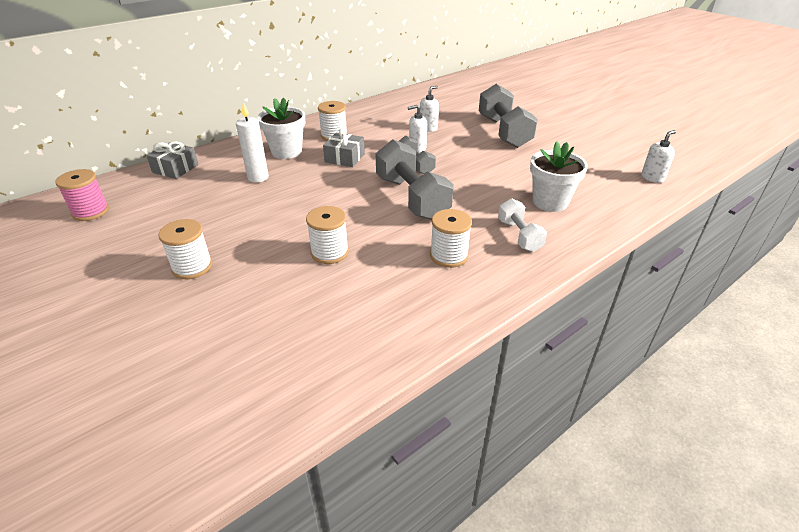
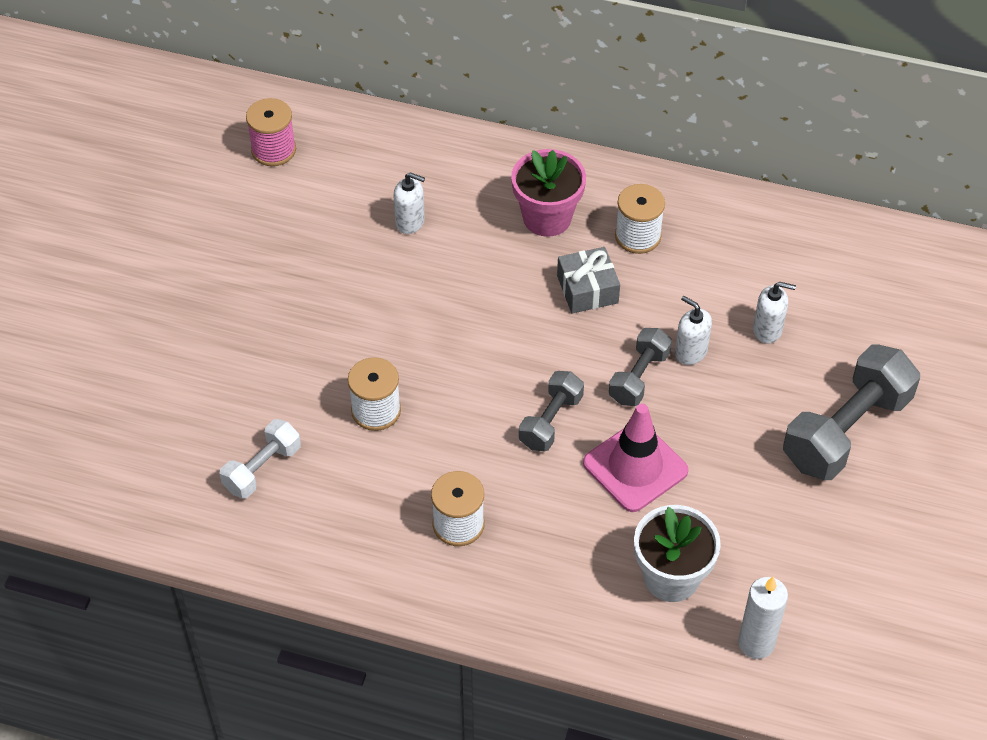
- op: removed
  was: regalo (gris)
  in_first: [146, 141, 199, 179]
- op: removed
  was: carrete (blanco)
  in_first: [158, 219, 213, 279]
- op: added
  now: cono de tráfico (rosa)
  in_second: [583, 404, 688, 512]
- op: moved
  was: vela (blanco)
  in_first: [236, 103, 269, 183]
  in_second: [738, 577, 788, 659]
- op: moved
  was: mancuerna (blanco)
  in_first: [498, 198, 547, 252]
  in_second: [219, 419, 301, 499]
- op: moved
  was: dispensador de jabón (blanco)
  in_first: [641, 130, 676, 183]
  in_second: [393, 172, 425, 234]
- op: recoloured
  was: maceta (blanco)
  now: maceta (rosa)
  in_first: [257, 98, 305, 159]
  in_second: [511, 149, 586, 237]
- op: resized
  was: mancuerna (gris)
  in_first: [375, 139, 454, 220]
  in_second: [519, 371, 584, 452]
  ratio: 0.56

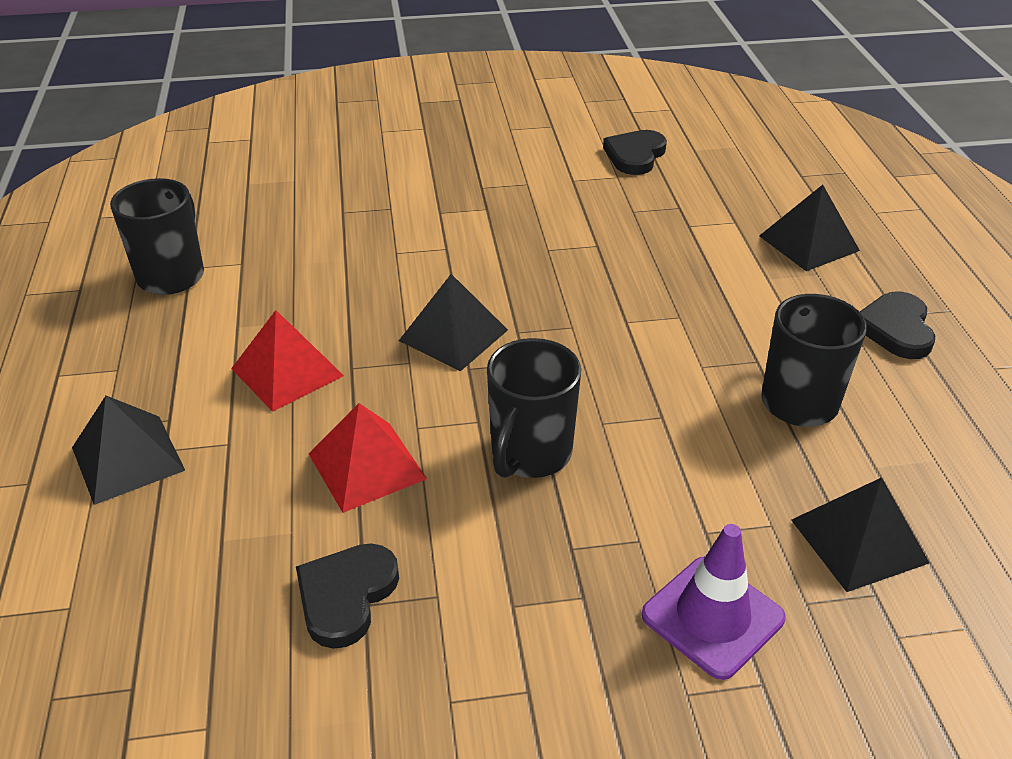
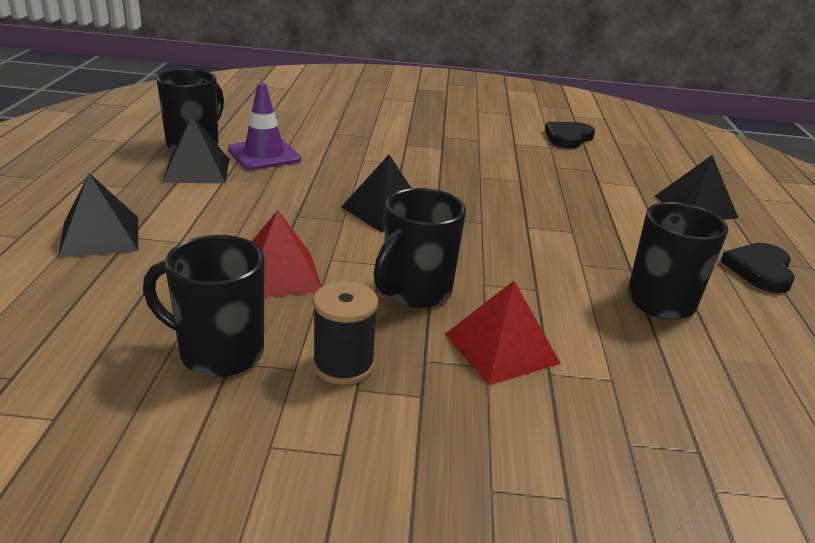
- op: added
  now: carrete (negro)
  in_second: [313, 281, 378, 385]
- op: moved
  was: pirámide (rojo)
  in_first: [231, 310, 344, 412]
  in_second: [445, 281, 561, 385]
- op: moved
  was: cono de tráfico (morado)
  in_first: [641, 524, 786, 680]
  in_second: [228, 83, 301, 170]
- op: moved
  was: pirámide (negro)
  in_first: [791, 477, 930, 592]
  in_second: [162, 116, 229, 183]
- op: replaced
  was: corazón (negro)
  now: taza (negro)
  in_first: [296, 543, 399, 649]
  in_second: [143, 235, 264, 377]

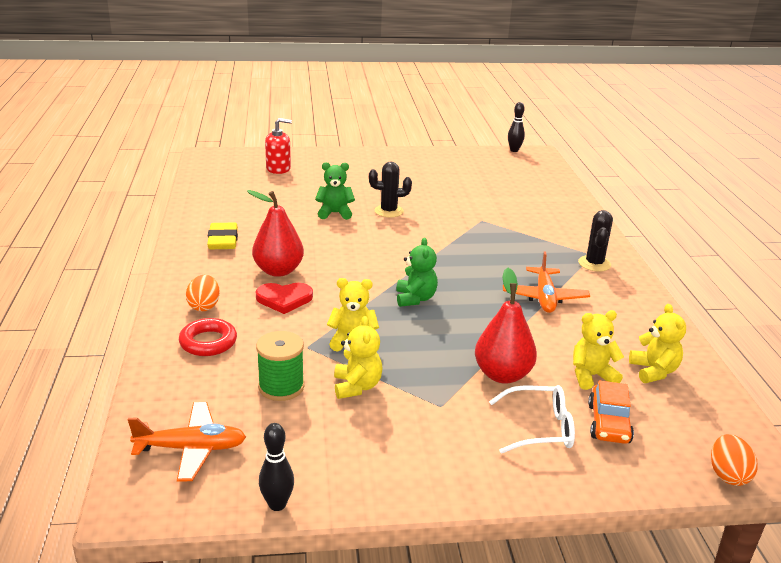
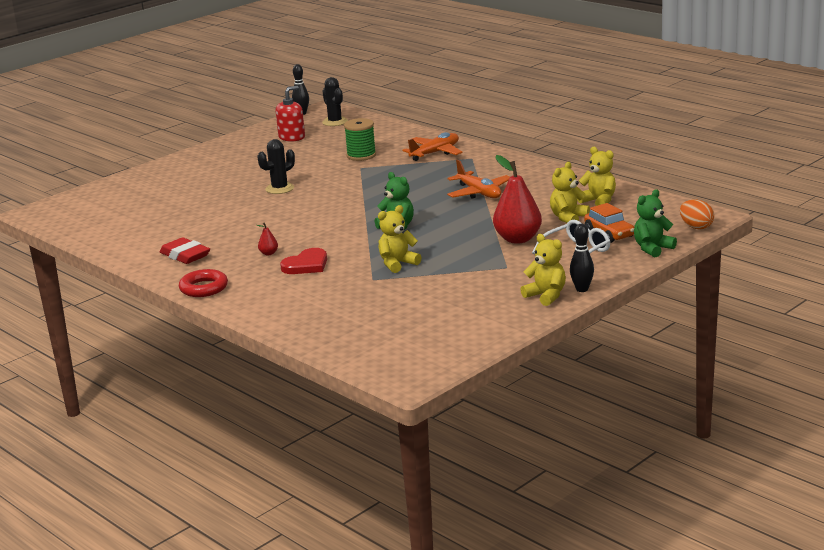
- op: removed
  was: huevo (naranja)
  in_first: [186, 275, 220, 311]
- op: moved
  was: avión (naranja)
  in_first: [128, 402, 246, 482]
  in_second: [402, 132, 462, 161]
- op: moved
  was: anillo (rojo)
  in_first: [179, 318, 237, 356]
  in_second: [179, 269, 228, 297]
- op: moved
  was: carrete (verde)
  in_first: [256, 331, 304, 401]
  in_second: [344, 118, 376, 161]
- op: moved
  was: bolo (negro)
  in_first: [259, 423, 294, 511]
  in_second: [570, 224, 594, 292]
- op: moved
  was: dispensador de jabón (rojo)
  in_first: [265, 118, 292, 174]
  in_second: [276, 86, 305, 141]
- op: moved
  was: osito (verde)
  in_first: [315, 162, 355, 220]
  in_second: [634, 189, 677, 257]
- op: moved
  was: osito (amarillo)
  in_first: [334, 316, 383, 399]
  in_second: [520, 234, 566, 306]
- op: moved
  was: cactus (negro)
  in_first: [578, 210, 613, 272]
  in_second: [322, 77, 348, 126]
- op: recoloured
  was: goma de borrar (amarillo)
  now: goma de borrar (rojo)
  in_first: [207, 223, 238, 249]
  in_second: [160, 237, 210, 264]
- op: resized
  was: pera (rojo)
  in_first: [247, 190, 304, 277]
  in_second: [257, 222, 278, 255]
  ratio: 0.42

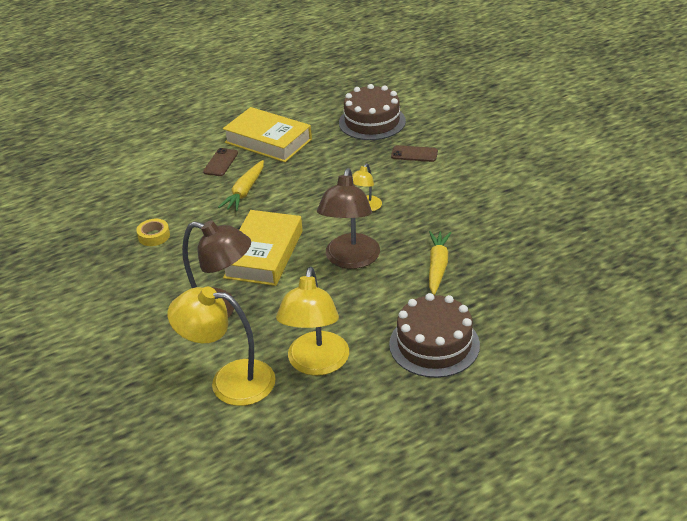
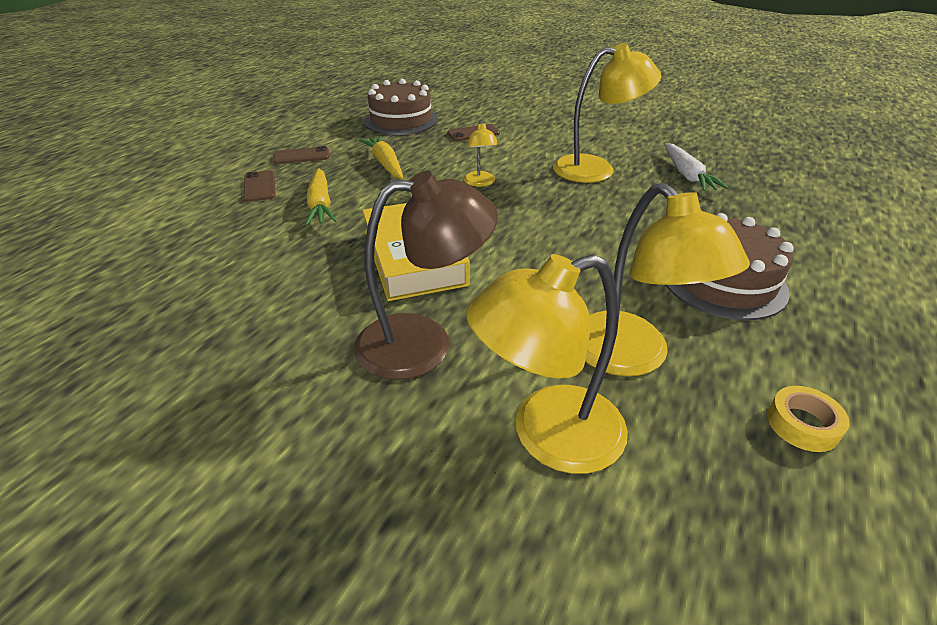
- op: removed
  was: lámpara (marrón)
  in_first: [317, 168, 380, 269]
- op: added
  now: lámpara (amarillo)
  in_second: [553, 43, 661, 183]
- op: added
  now: zanahoria (blanco)
  in_second: [665, 143, 729, 191]
- op: moved
  was: cinta adhesiva (amarillo)
  in_first: [136, 219, 170, 246]
  in_second: [767, 386, 850, 452]
- op: moved
  was: zanahoria (amarillo)
  in_first: [429, 231, 451, 295]
  in_second: [359, 136, 403, 179]
- op: replaced
  was: libro (amarillo)
  now: móvil (marrón)
  in_first: [223, 107, 312, 162]
  in_second: [273, 146, 329, 164]

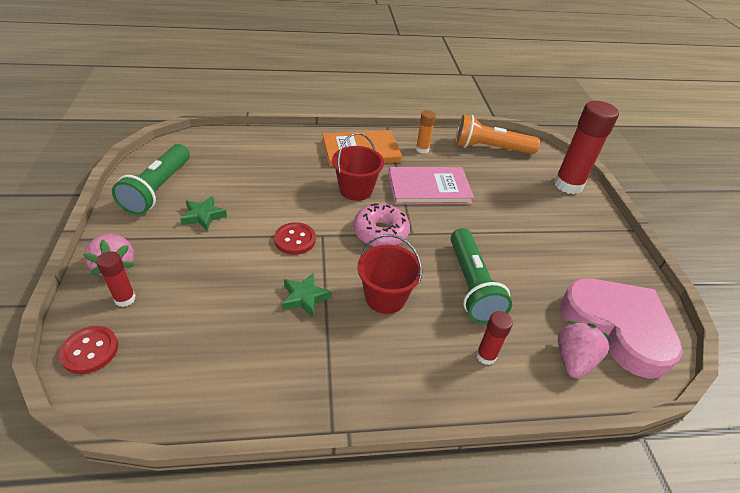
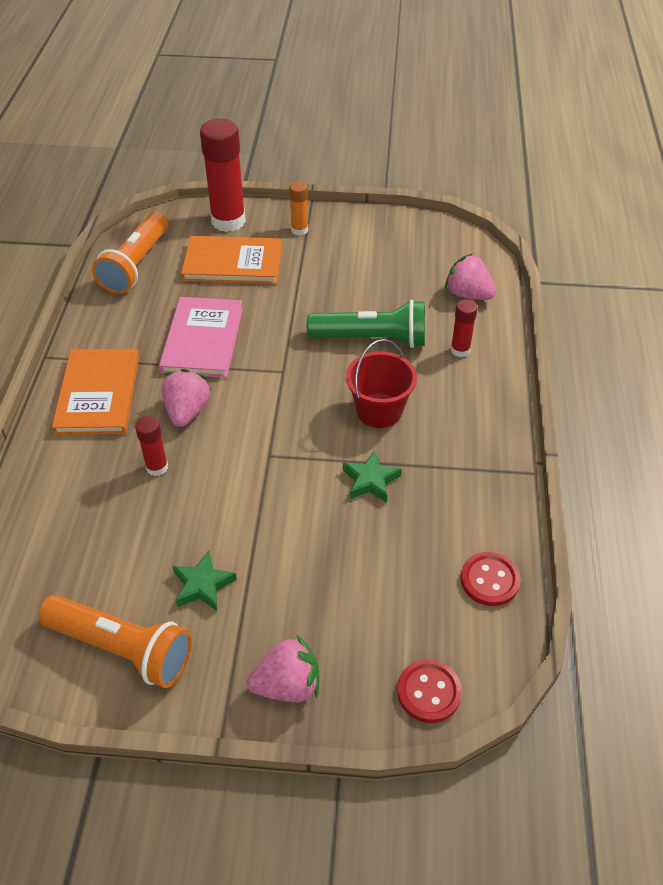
- op: removed
  was: rosquilla (rosa)
  in_first: [353, 203, 410, 247]
- op: removed
  was: corazón (rosa)
  in_first: [560, 278, 683, 379]
- op: added
  now: libro (naranja)
  in_second: [181, 236, 282, 284]
- op: moved
  was: barra de pegamento (rojo)
  in_first: [96, 251, 136, 307]
  in_second: [135, 416, 168, 476]
- op: moved
  was: botón (rojo)
  in_first: [274, 222, 316, 255]
  in_second: [461, 552, 521, 606]
- op: moved
  was: barra de pegamento (naranja)
  in_first: [416, 110, 436, 154]
  in_second: [289, 181, 308, 235]
- op: replaced
  was: balde (rojo)
  now: fresa (rosa)
  in_first: [332, 133, 384, 201]
  in_second: [161, 369, 211, 427]
- op: recoloured
  was: lámpara de mano (verde)
  now: lámpara de mano (naranja)
  in_first: [112, 144, 190, 215]
  in_second: [38, 595, 192, 688]

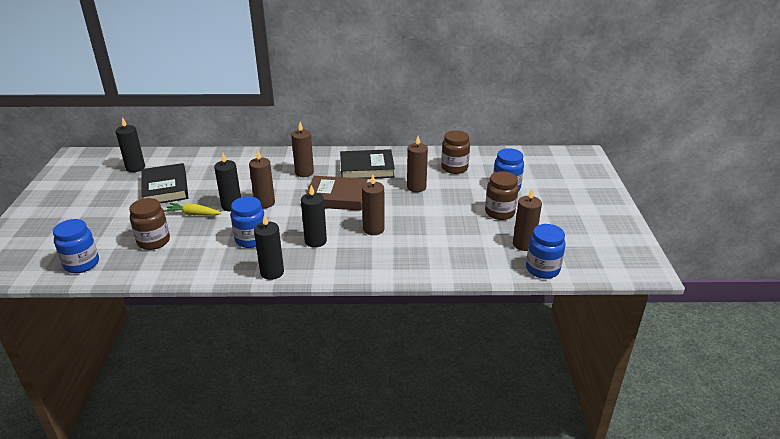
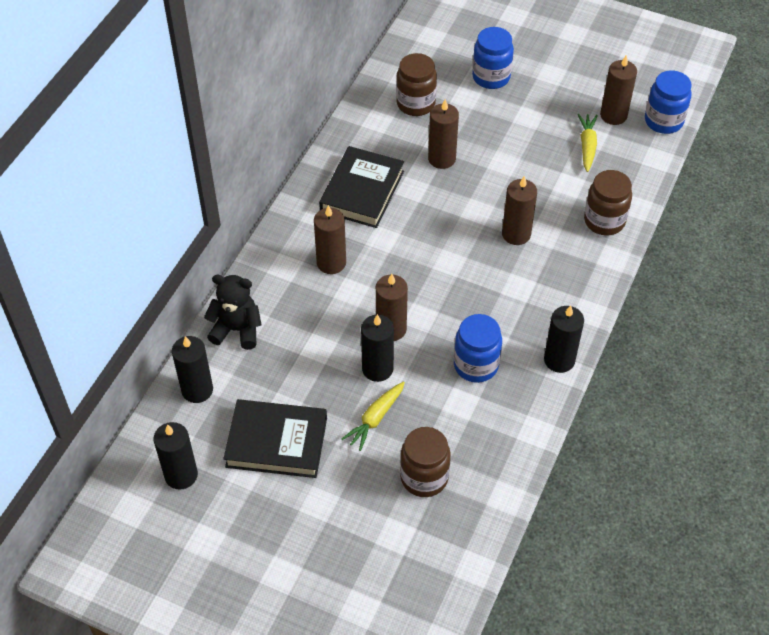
- op: removed
  was: tarro (azul)
  in_first: [53, 219, 99, 273]
- op: removed
  was: libro (marrón)
  in_first: [306, 176, 368, 211]
- op: added
  now: osito (negro)
  in_second: [204, 275, 262, 350]
- op: added
  now: zanahoria (amarillo)
  in_second: [578, 114, 598, 172]
- op: moved
  was: vela (negro)
  in_first: [301, 185, 327, 248]
  in_second: [172, 336, 213, 403]
- op: moved
  was: tarro (marrón)
  in_first: [485, 171, 518, 220]
  in_second: [584, 170, 632, 236]

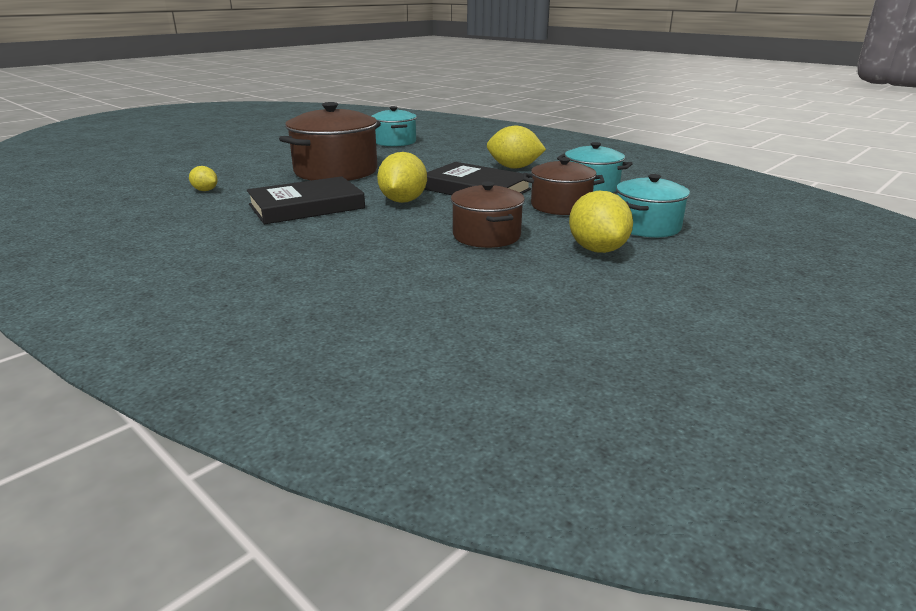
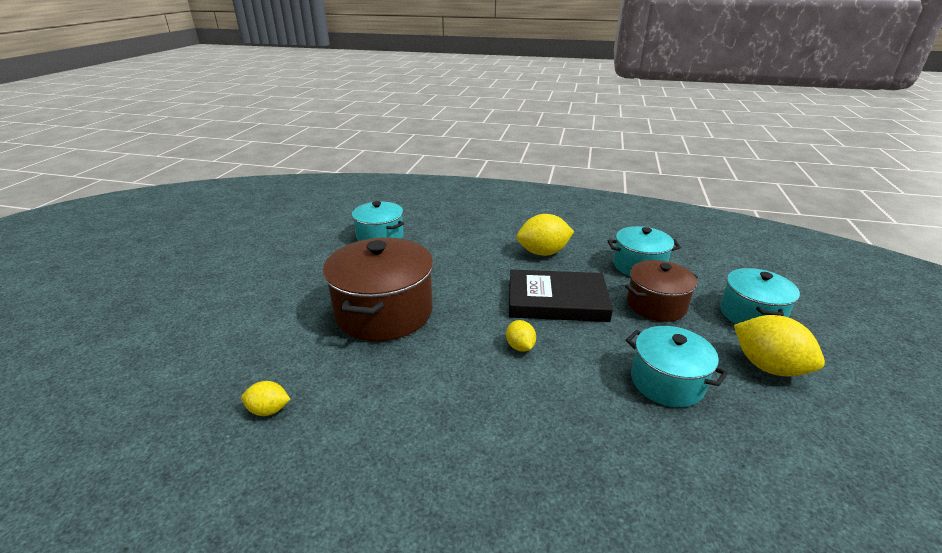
- op: removed
  was: libro (negro)
  in_first: [247, 176, 365, 224]
- op: recoloured
  was: olla (marrón)
  now: olla (turquesa)
  in_first: [451, 182, 525, 248]
  in_second: [626, 326, 728, 407]
- op: resized
  was: limón (amarillo)
  in_first: [377, 152, 427, 203]
  in_second: [506, 320, 536, 352]
  ratio: 0.54

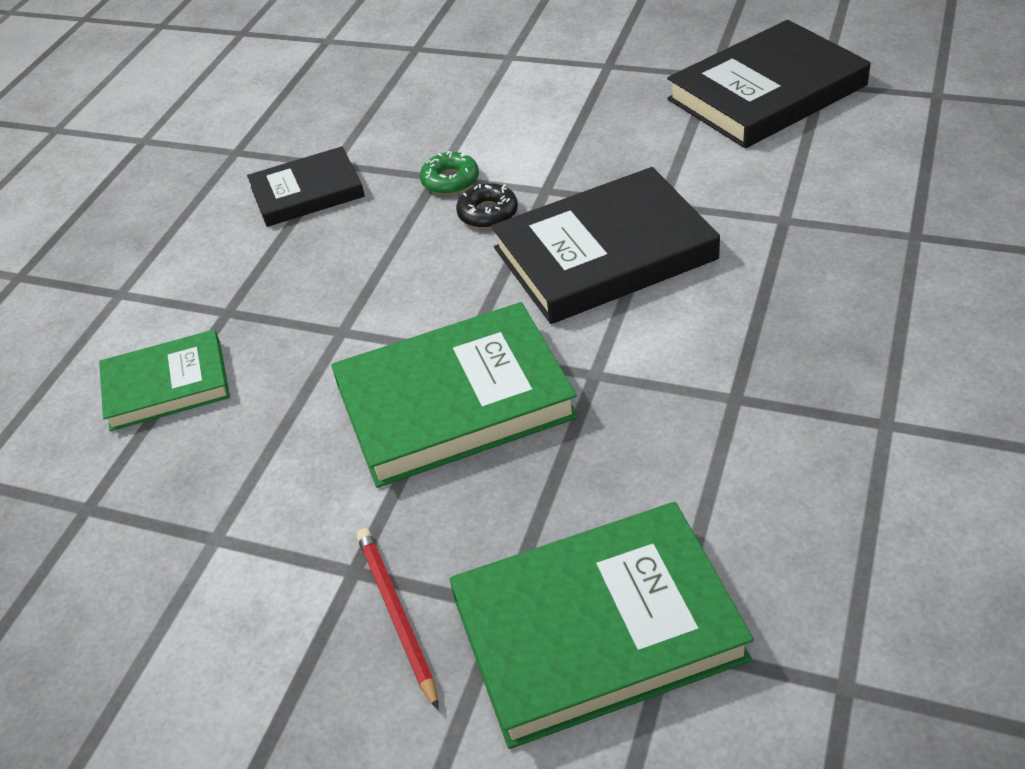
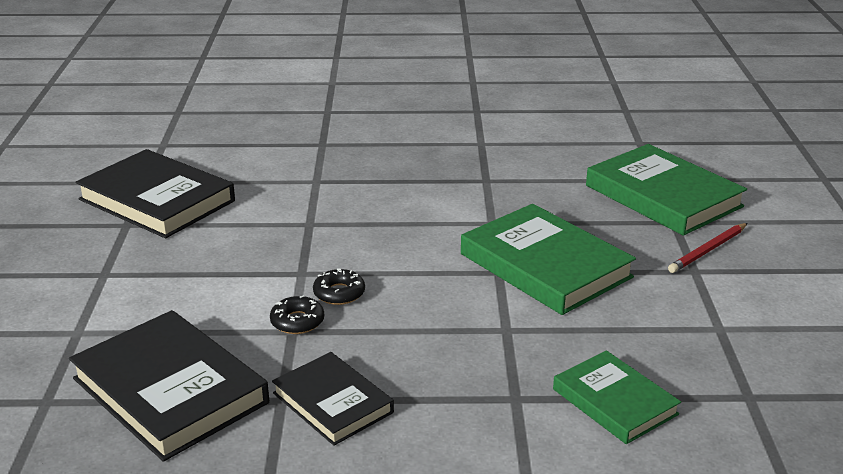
- op: moved
  was: libro (negro)
  in_first: [491, 167, 720, 324]
  in_second: [69, 310, 269, 462]
- op: recoloured
  was: rosquilla (verde)
  now: rosquilla (negro)
  in_first: [420, 151, 479, 195]
  in_second: [270, 295, 324, 334]

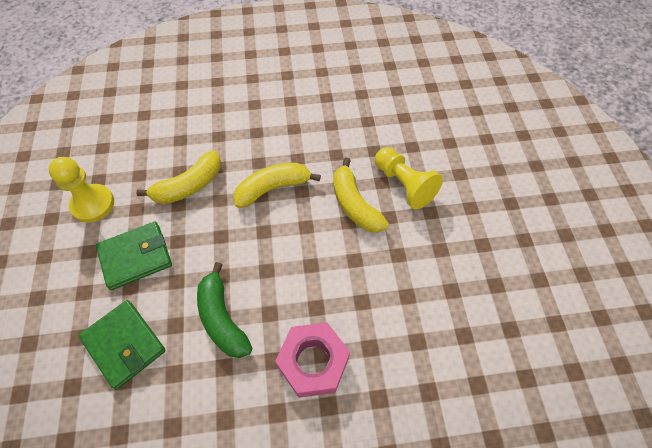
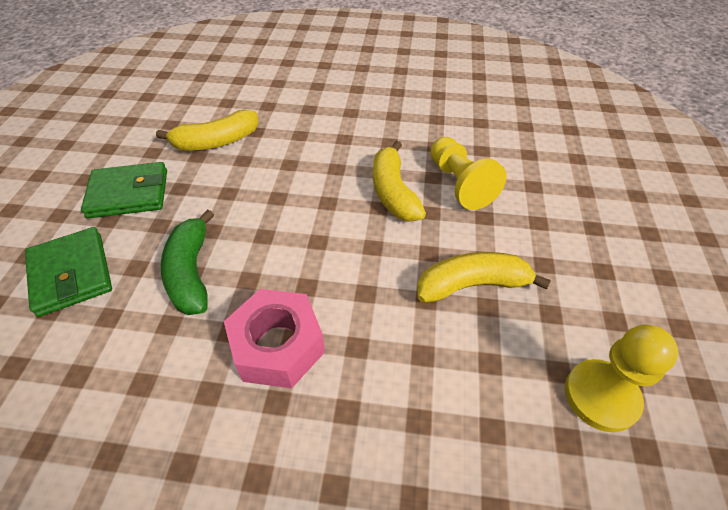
- op: moved
  was: peón (amarillo)
  in_first: [48, 157, 114, 223]
  in_second: [565, 324, 678, 432]
- op: moved
  was: plátano (amarillo)
  in_first: [233, 163, 321, 208]
  in_second: [417, 252, 551, 303]

